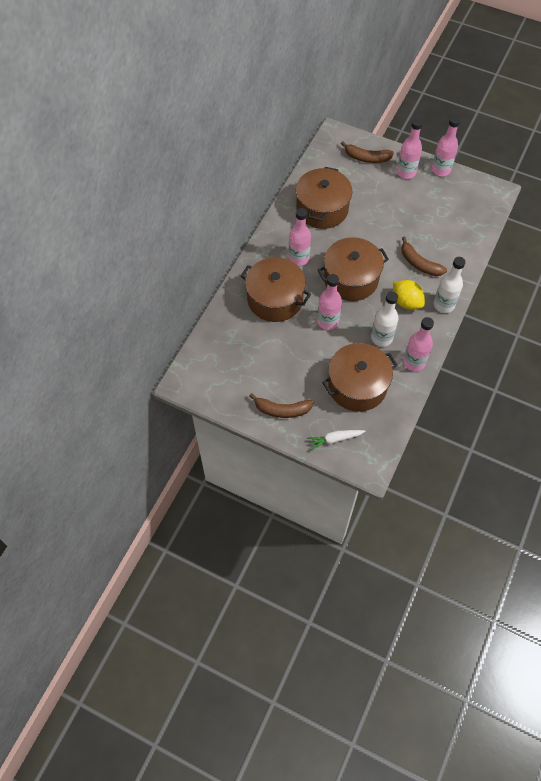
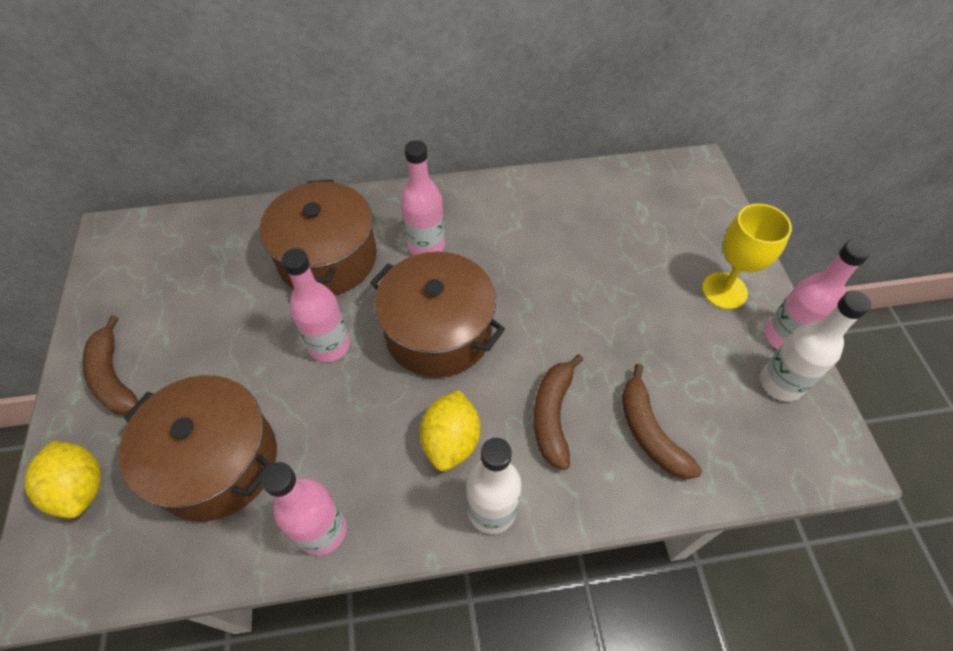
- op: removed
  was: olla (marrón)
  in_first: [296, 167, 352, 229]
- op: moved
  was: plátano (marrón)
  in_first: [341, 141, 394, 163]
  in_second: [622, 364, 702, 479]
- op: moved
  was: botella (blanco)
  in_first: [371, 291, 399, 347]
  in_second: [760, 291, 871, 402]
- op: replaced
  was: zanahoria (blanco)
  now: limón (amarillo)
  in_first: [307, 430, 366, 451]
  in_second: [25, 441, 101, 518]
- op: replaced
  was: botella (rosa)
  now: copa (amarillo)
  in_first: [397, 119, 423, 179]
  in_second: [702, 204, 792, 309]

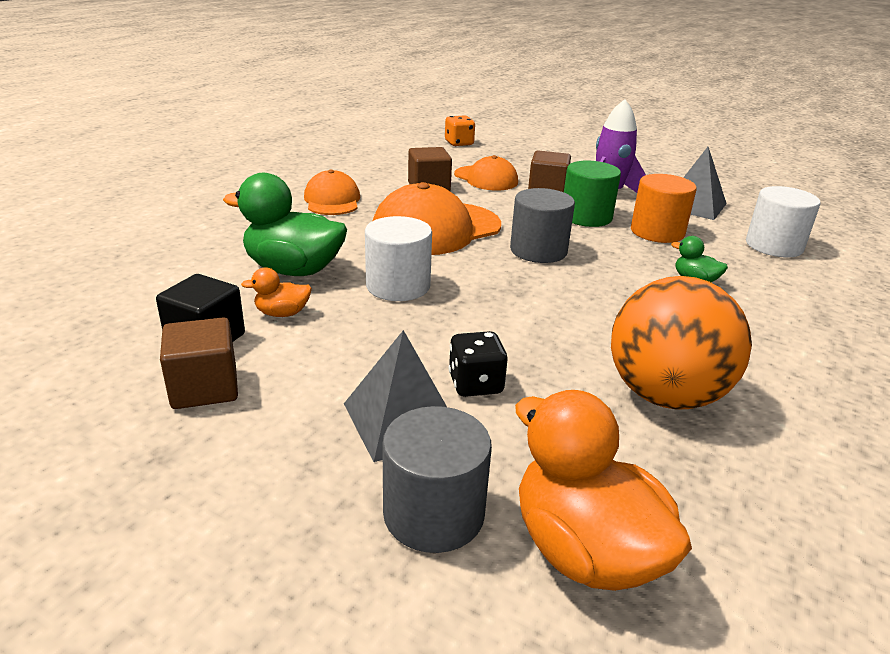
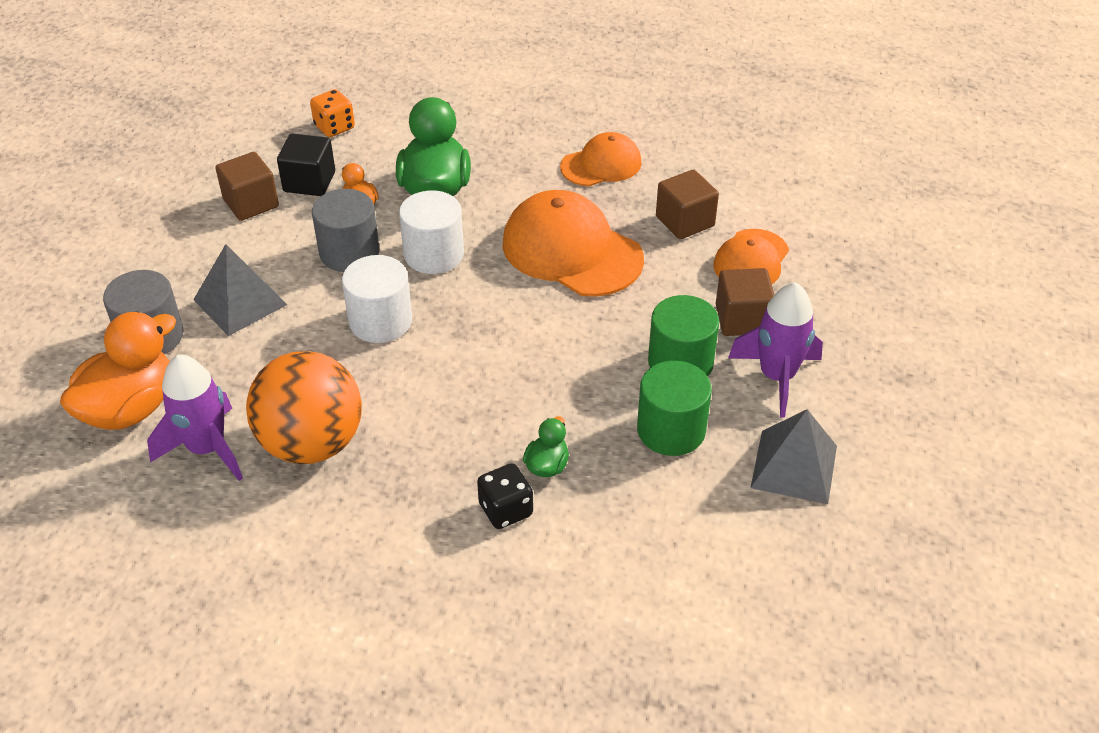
- op: added
  now: cohete (morado)
  in_second: [147, 355, 243, 481]
- op: moved
  was: dado (naranja)
  in_first: [445, 115, 475, 146]
  in_second: [310, 89, 355, 137]
- op: moved
  was: dado (negro)
  in_first: [449, 331, 508, 397]
  in_second: [477, 463, 533, 529]
- op: moved
  was: cilindro (gris)
  in_first: [510, 188, 575, 263]
  in_second: [312, 189, 379, 272]
- op: moved
  was: cilindro (blanco)
  in_first: [746, 186, 821, 258]
  in_second: [342, 255, 412, 343]
- op: recoloured
  was: cilindro (naranja)
  now: cilindro (verde)
  in_first: [631, 174, 697, 243]
  in_second: [637, 361, 712, 456]

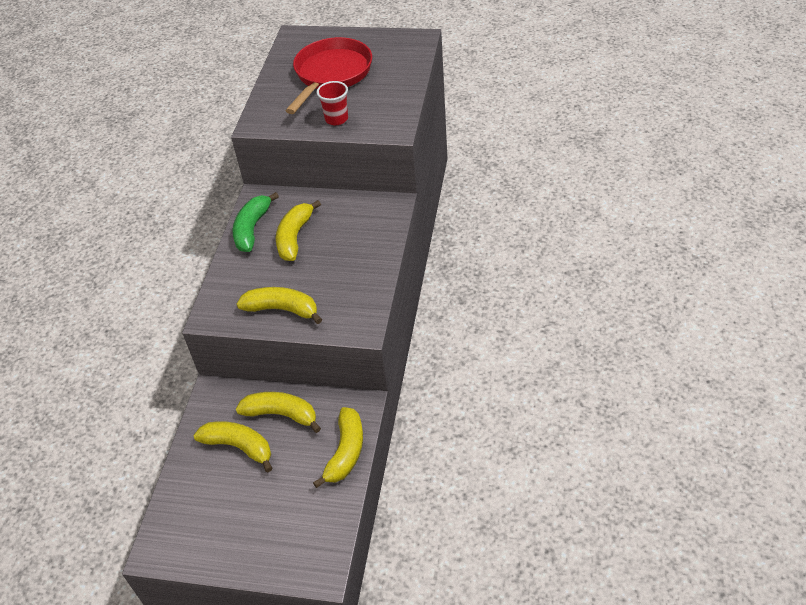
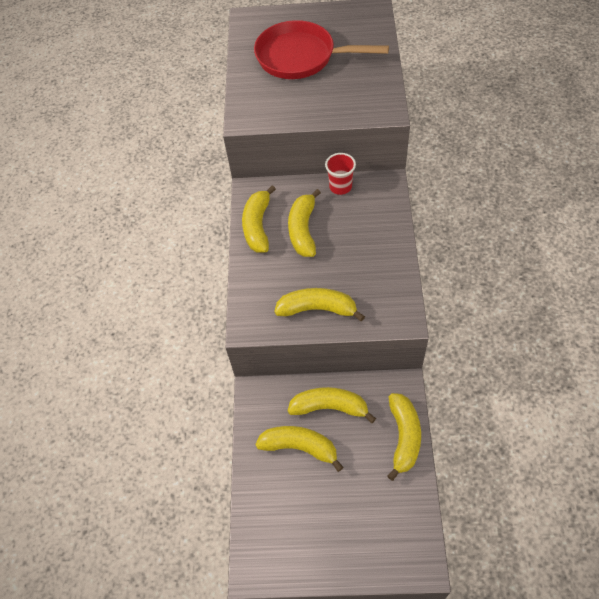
- op: moved
  was: vaso (rojo)
  in_first: [317, 81, 348, 125]
  in_second: [325, 153, 356, 195]
- op: recoloured
  was: plátano (verde)
  now: plátano (amarillo)
  in_first: [233, 192, 279, 252]
  in_second: [242, 185, 276, 252]
- op: turned
  was: sartén (rojo)
  in_first: [286, 37, 372, 114]
  in_second: [254, 20, 389, 79]
  clockwise: -90

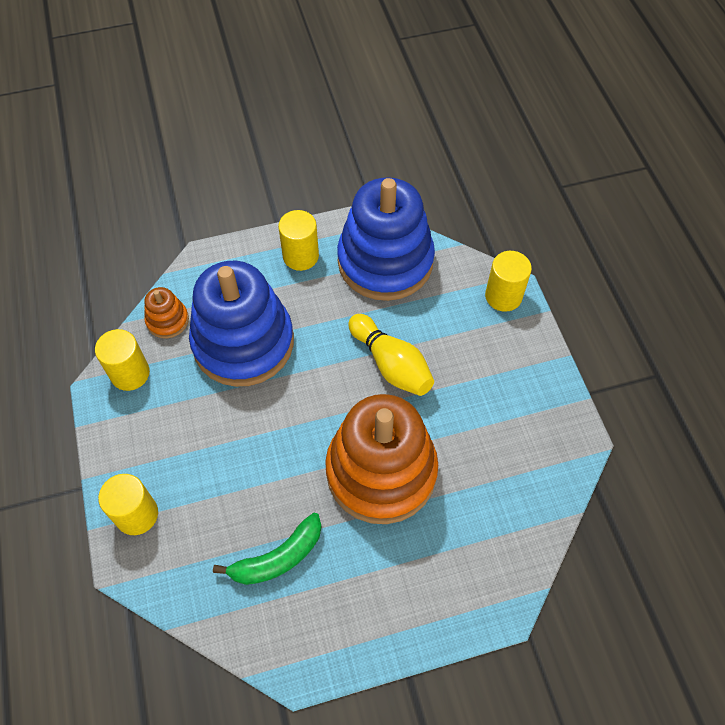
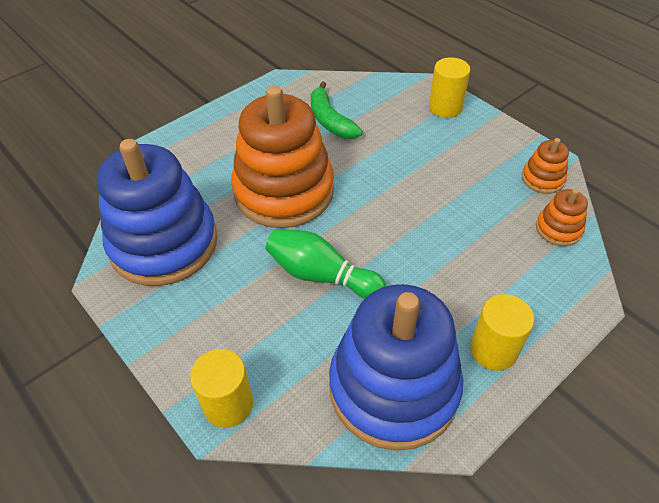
- op: moved
  was: juguete apilable (azul)
  in_first: [189, 261, 294, 387]
  in_second: [97, 139, 218, 286]
- op: replaced
  was: cilindro (amarillo)
  now: juguete apilable (naranja)
  in_first: [95, 329, 150, 391]
  in_second: [522, 138, 569, 194]
- op: recoloured
  was: bolo (amarillo)
  now: bolo (verde)
  in_first: [348, 314, 434, 396]
  in_second: [265, 229, 386, 299]
- op: turned
  was: plátano (verde)
  in_first: [213, 513, 321, 585]
  in_second: [311, 82, 362, 139]
  clockwise: -60

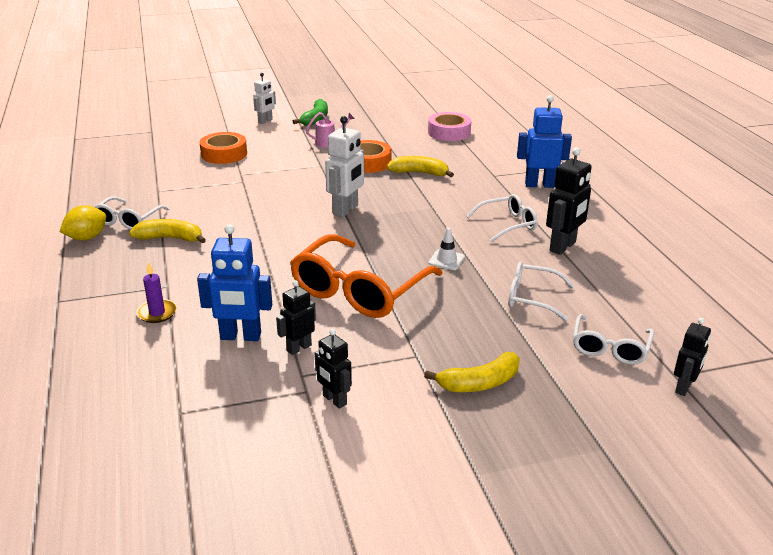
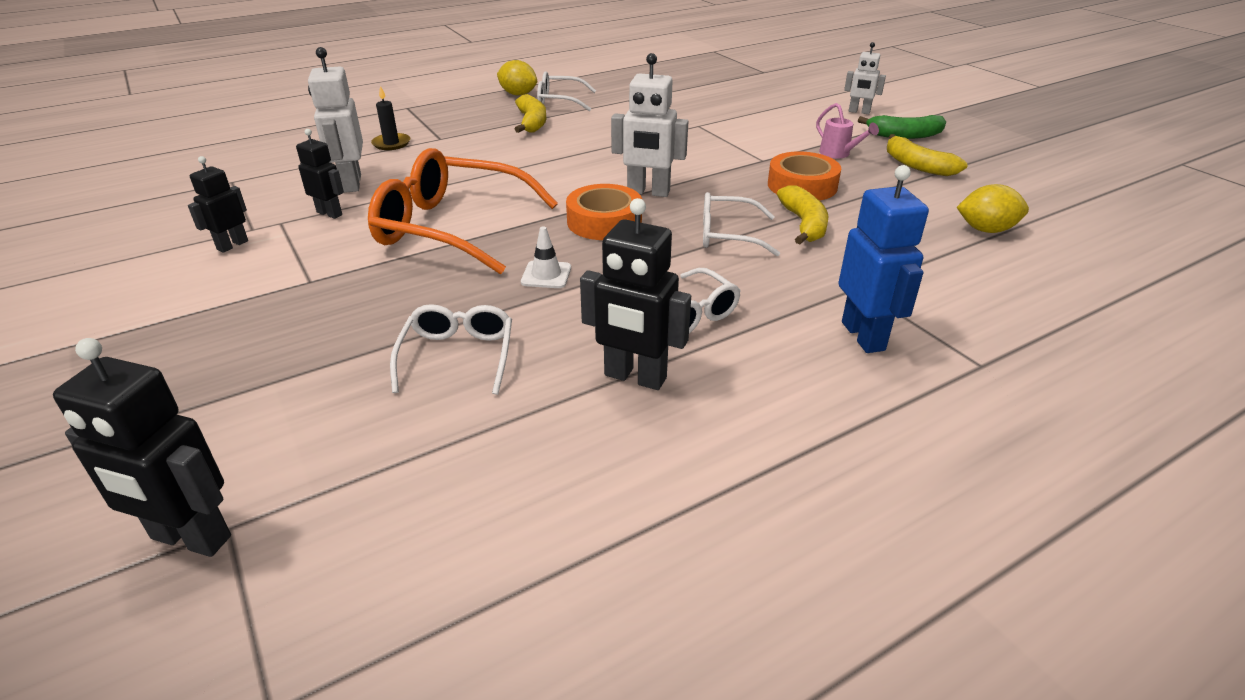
- op: moved
  was: cinta adhesiva (naranja)
  in_first: [199, 132, 247, 164]
  in_second: [566, 184, 642, 240]
- op: moved
  was: plátano (amarillo)
  in_first: [424, 352, 520, 392]
  in_second: [887, 134, 968, 176]
- op: moved
  was: gafas (blanco)
  in_first: [573, 314, 654, 365]
  in_second: [703, 192, 780, 256]
- op: replaced
  was: cinta adhesiva (rosa)
  now: limón (amarillo)
  in_first: [428, 112, 472, 141]
  in_second: [956, 184, 1029, 233]
- op: recoloured
  was: vela (morado)
  now: vela (negro)
  in_first: [136, 262, 177, 323]
  in_second: [371, 86, 410, 150]
- op: recoloured
  was: robot (azul)
  now: robot (blanco)
  in_first: [197, 224, 272, 341]
  in_second: [308, 47, 363, 193]
- op: resized
  was: robot (negro)
  in_first: [674, 318, 711, 396]
  in_second: [53, 338, 231, 557]
  ratio: 1.61

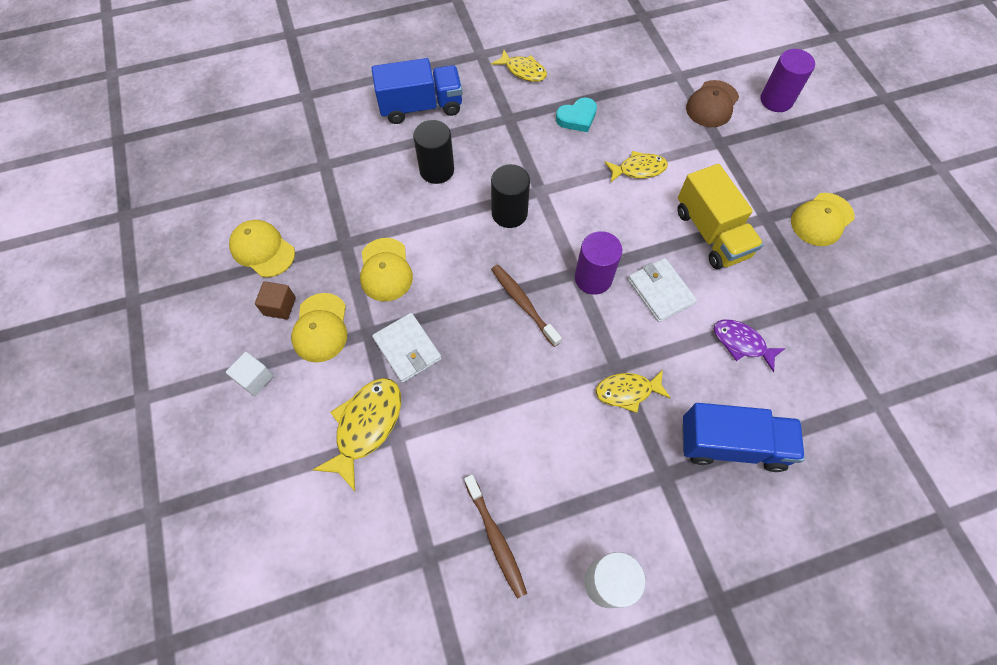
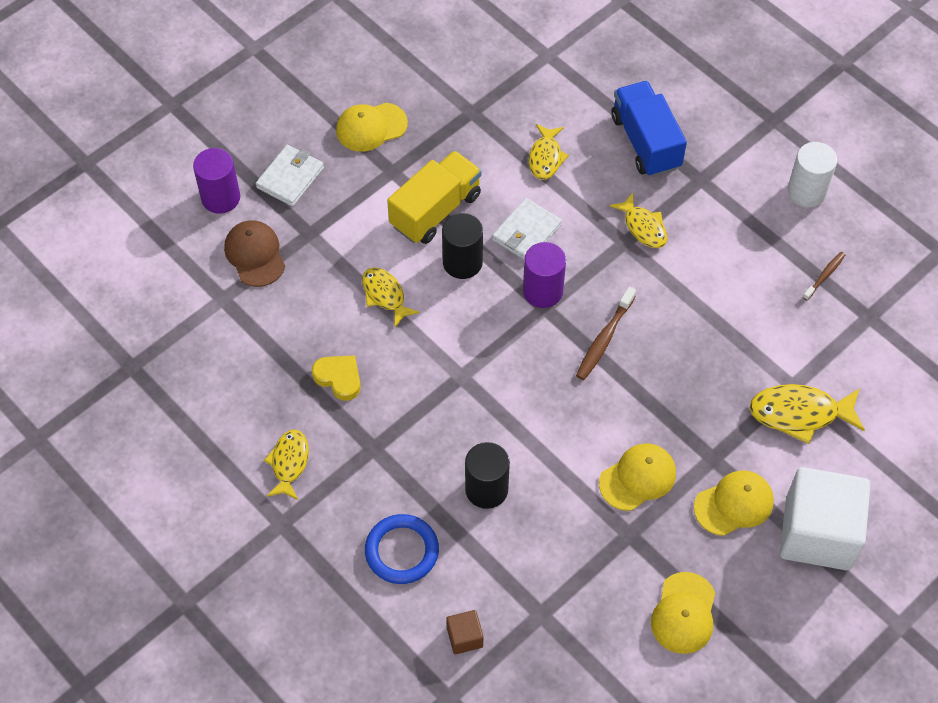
- op: moved
  was: cubo (marrón)
  in_first: [255, 281, 296, 319]
  in_second: [446, 610, 483, 654]
- op: moved
  was: cartera (blanco)
  in_first: [372, 313, 442, 383]
  in_second: [256, 145, 324, 206]
- op: moved
  was: cilindro (negro)
  in_first: [491, 164, 530, 228]
  in_second: [442, 213, 483, 279]
- op: replaced
  was: camión (azul)
  now: anillo (azul)
  in_first: [371, 58, 462, 124]
  in_second: [365, 514, 439, 584]
- op: recoloured
  was: corazón (turquesa)
  now: corazón (amarillo)
  in_first: [556, 97, 597, 132]
  in_second: [312, 355, 361, 401]
- op: recoloured
  was: pez (morado)
  now: pez (amarillo)
  in_first: [714, 319, 785, 372]
  in_second: [529, 124, 569, 180]
- op: turned
  was: gorra (marrón)
  in_first: [686, 80, 739, 127]
  in_second: [224, 220, 285, 287]
  clockwise: -120
- op: turned
  was: gorra (amarillo)
  in_first: [791, 193, 855, 246]
  in_second: [336, 103, 408, 152]
  clockwise: 135
- op: resized
  was: cubo (blanco)
  in_first: [226, 352, 274, 396]
  in_second: [780, 467, 871, 570]
  ratio: 2.41
- op: resized
  was: cepillo de dientes (marrón)
  in_first: [464, 475, 527, 599]
  in_second: [803, 252, 845, 300]
  ratio: 0.63

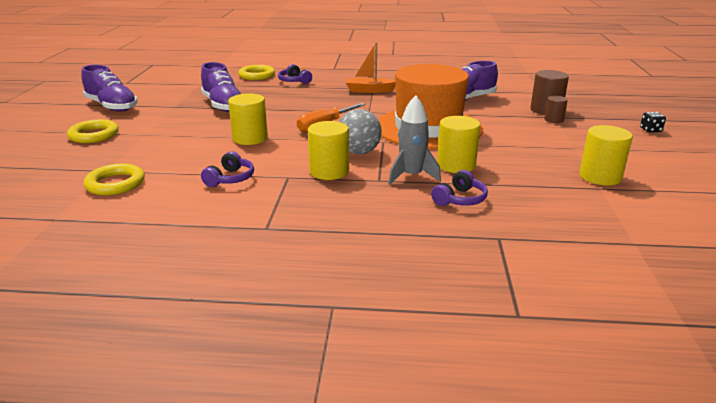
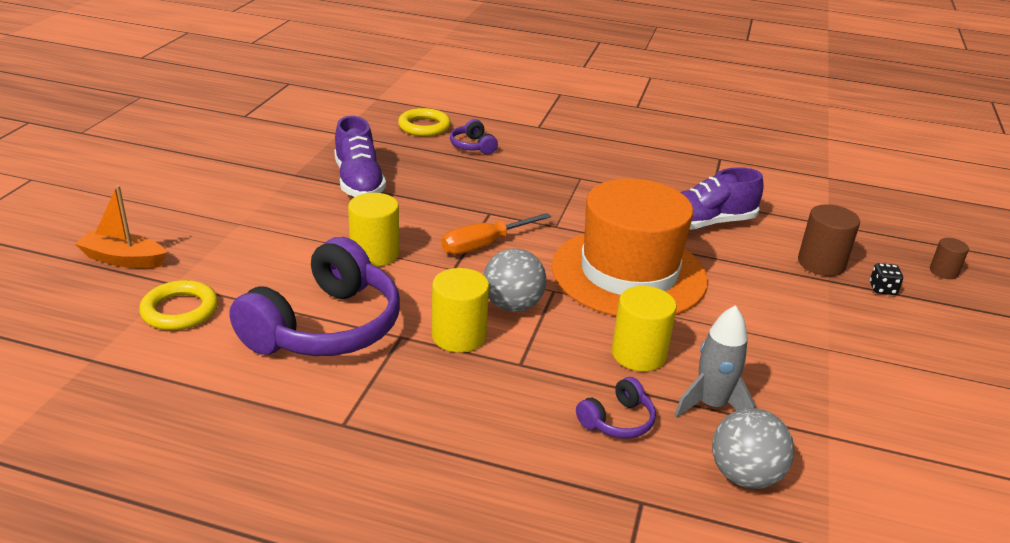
- op: removed
  was: anillo (amarillo)
  in_first: [67, 119, 119, 143]
- op: removed
  was: zapato (morado)
  in_first: [81, 65, 138, 112]
- op: removed
  was: cilindro (amarillo)
  in_first: [580, 125, 633, 186]
- op: added
  now: pelota (gris)
  in_second: [712, 408, 794, 489]
- op: moved
  was: barco (naranja)
  in_first: [346, 42, 395, 93]
  in_second: [75, 185, 167, 268]
- op: moved
  was: cohete (gris)
  in_first: [388, 95, 441, 185]
  in_second: [675, 305, 755, 418]
- op: moved
  was: cilindro (marrón)
  in_first: [544, 96, 568, 123]
  in_second: [930, 238, 969, 279]
- op: moved
  was: dado (negro)
  in_first: [640, 112, 666, 132]
  in_second: [870, 263, 903, 295]
- op: resized
  was: auriculares (morado)
  in_first: [201, 151, 254, 187]
  in_second: [229, 237, 400, 356]
  ratio: 2.29

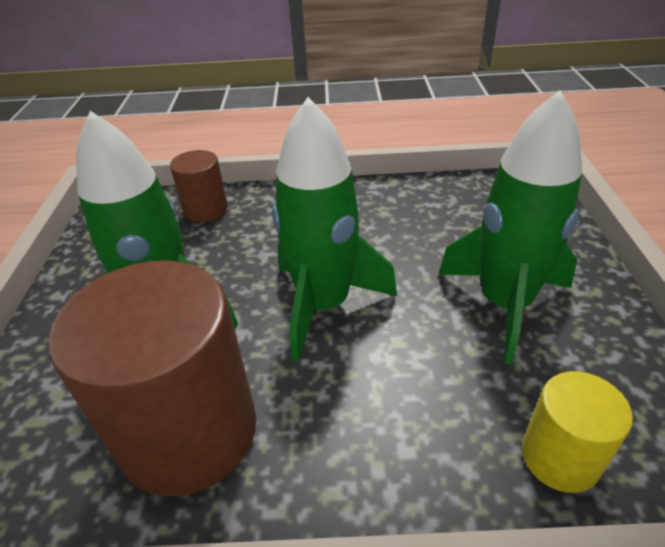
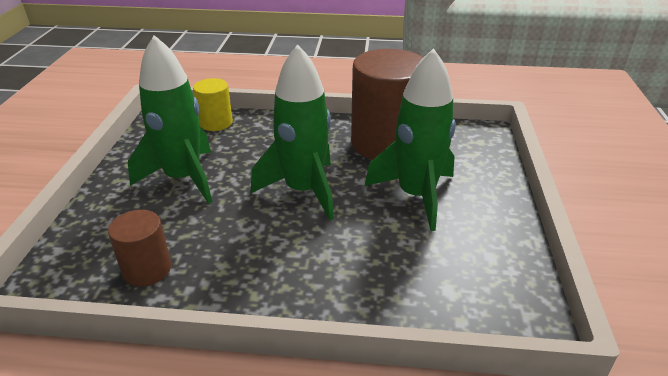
- op: moved
  was: cilindro (marrón)
  in_first: [170, 150, 228, 222]
  in_second: [108, 210, 171, 287]

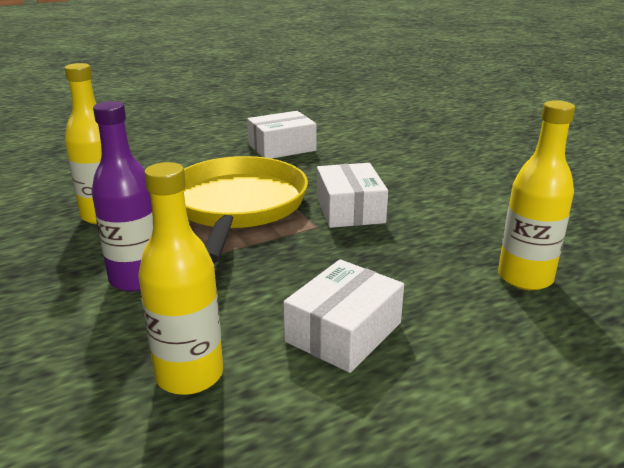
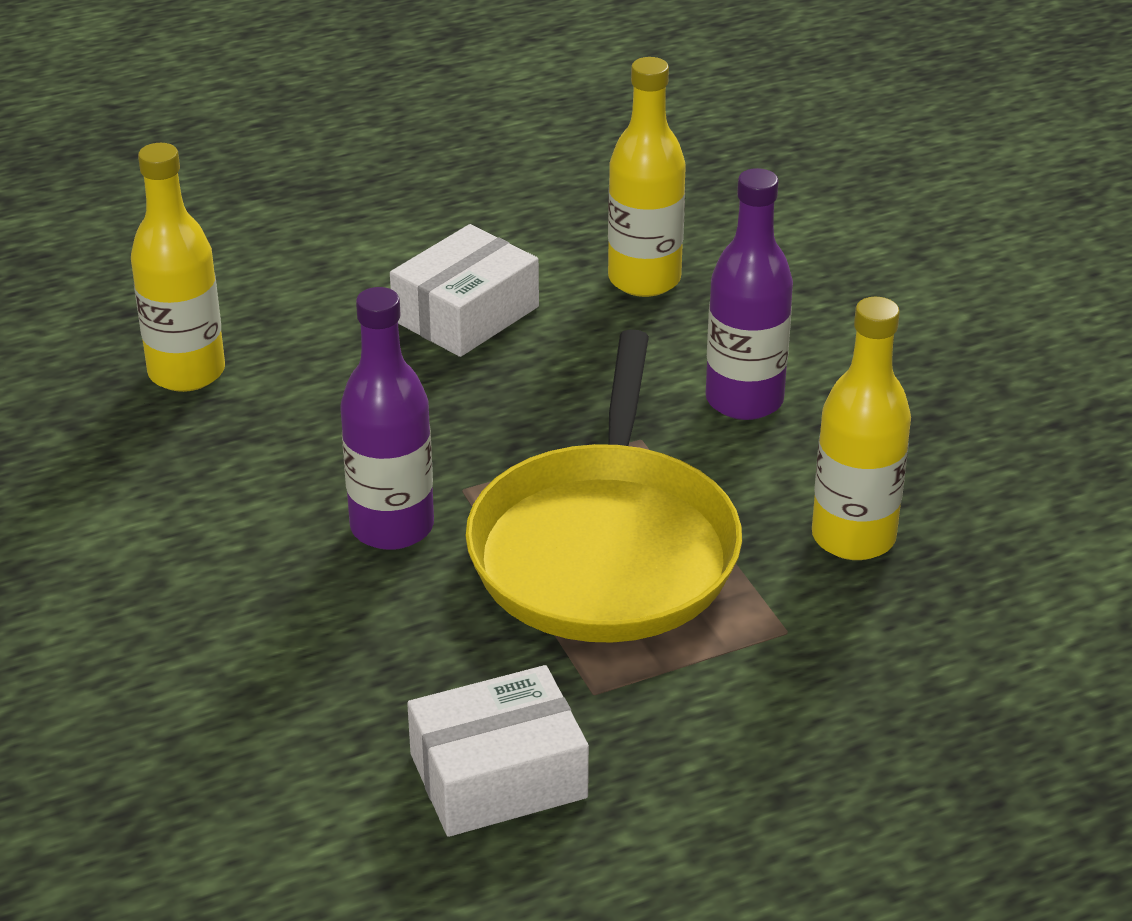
- op: replaced
  was: caja (blanco)
  now: botella (morado)
  in_first: [317, 163, 388, 228]
  in_second: [340, 287, 434, 550]

